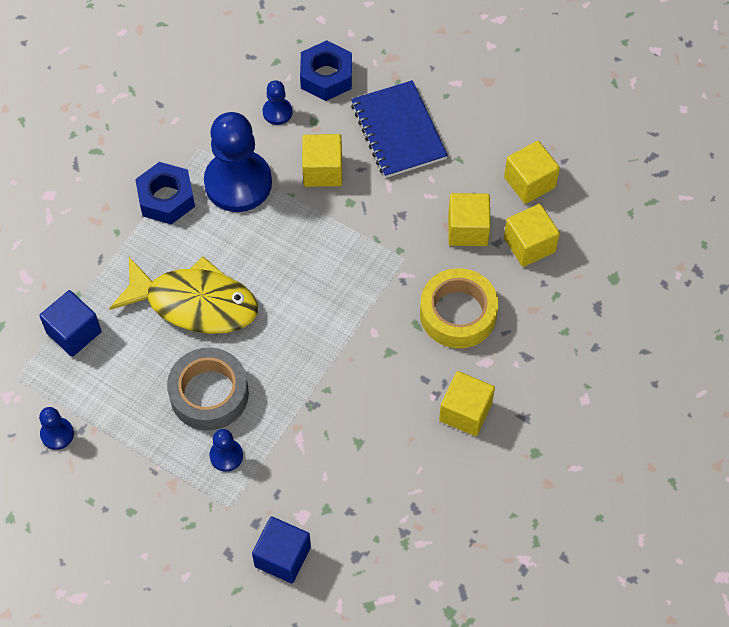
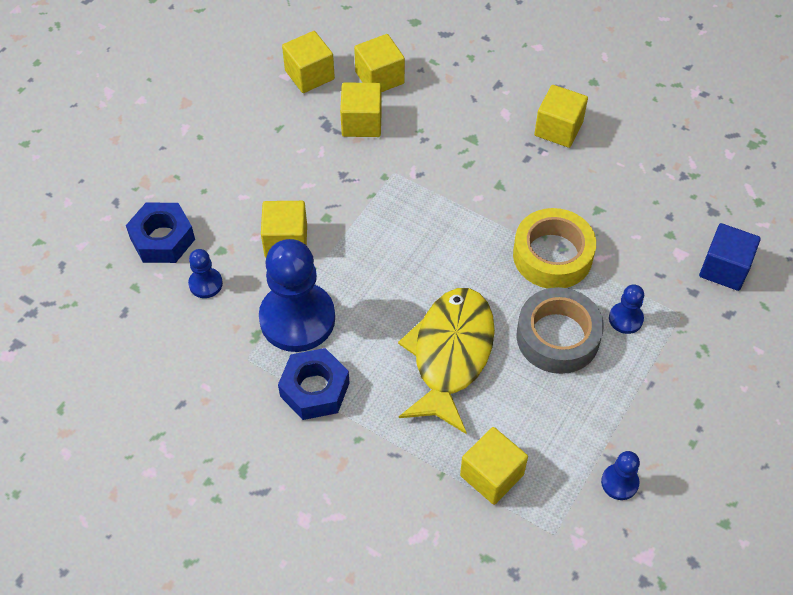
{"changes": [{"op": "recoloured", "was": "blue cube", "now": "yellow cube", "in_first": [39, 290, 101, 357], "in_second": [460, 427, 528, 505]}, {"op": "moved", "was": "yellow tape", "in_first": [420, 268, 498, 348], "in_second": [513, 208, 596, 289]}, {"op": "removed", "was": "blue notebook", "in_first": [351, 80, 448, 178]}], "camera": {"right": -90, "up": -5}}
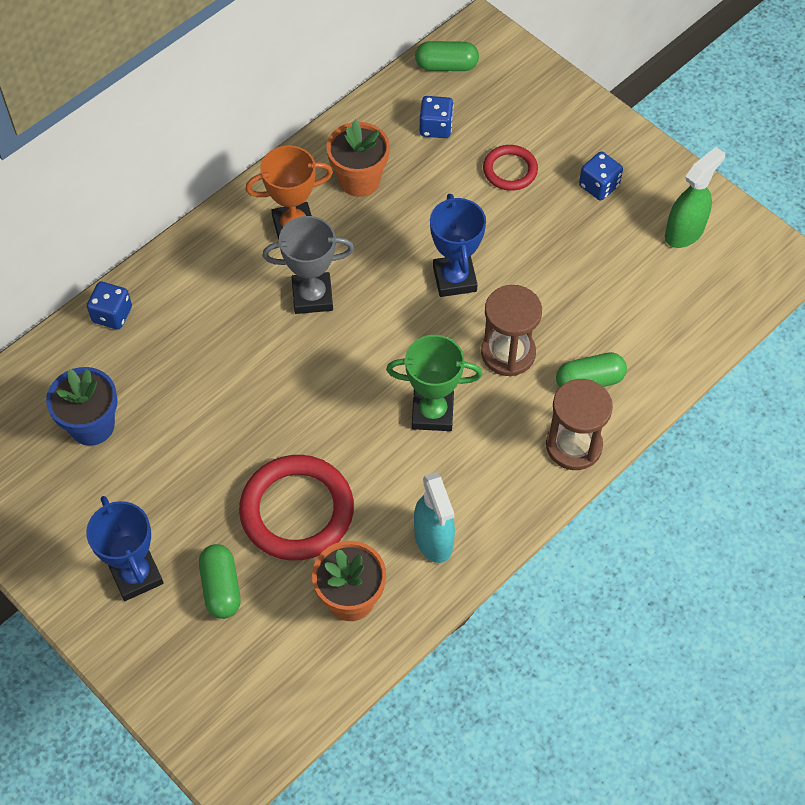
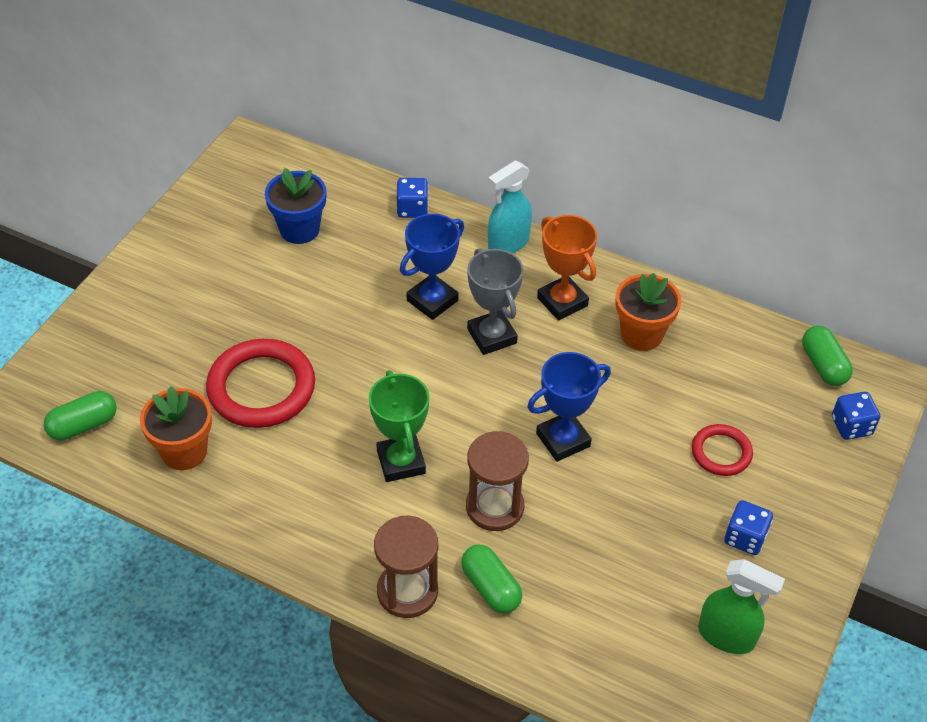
{"changes": [{"op": "moved", "was": "green capsule", "in_first": [199, 544, 241, 619], "in_second": [44, 391, 117, 441]}, {"op": "moved", "was": "blue trophy", "in_first": [86, 496, 163, 601], "in_second": [400, 214, 464, 320]}, {"op": "moved", "was": "turquoise spray bottle", "in_first": [414, 472, 455, 563], "in_second": [488, 160, 532, 253]}, {"op": "moved", "was": "blue dice", "in_first": [420, 96, 453, 138], "in_second": [832, 392, 880, 440]}], "camera": {"right": 70, "up": -10}}
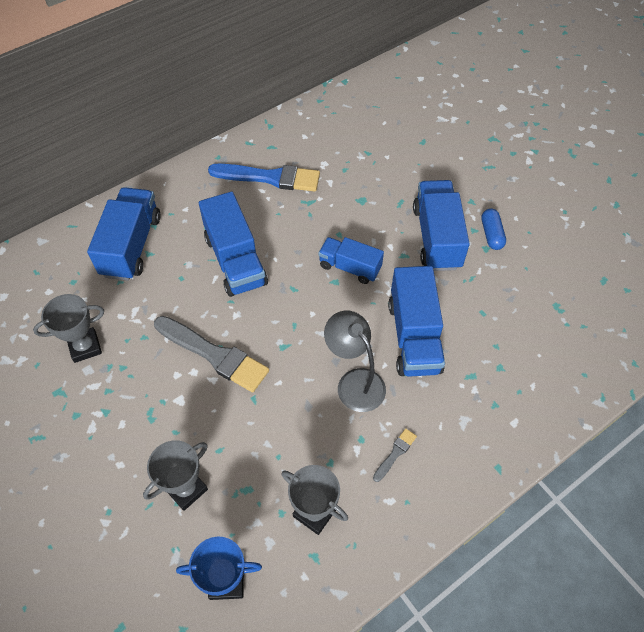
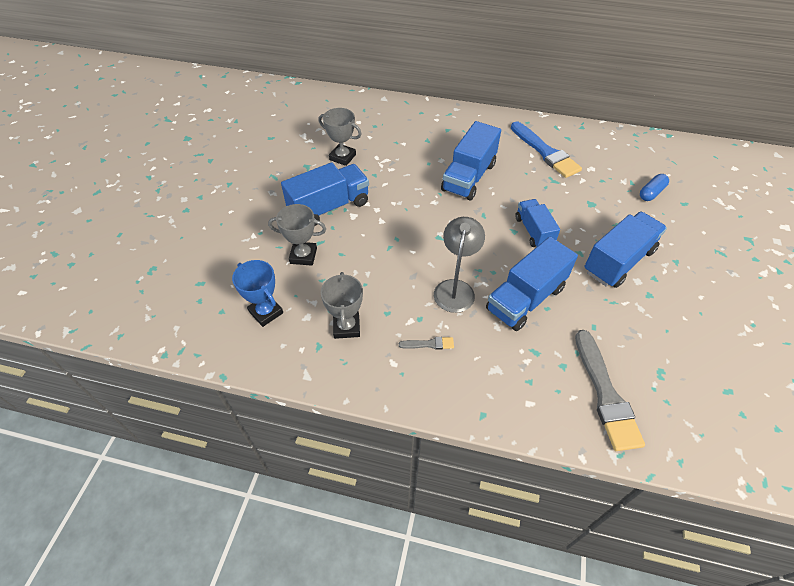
{"changes": [{"op": "moved", "was": "blue truck", "in_first": [87, 187, 161, 281], "in_second": [281, 162, 369, 226]}, {"op": "moved", "was": "grey brush", "in_first": [154, 316, 269, 392], "in_second": [575, 330, 645, 451]}, {"op": "moved", "was": "blue capsule", "in_first": [481, 208, 506, 250], "in_second": [640, 174, 669, 201]}], "camera": {"right": 50, "up": -5}}
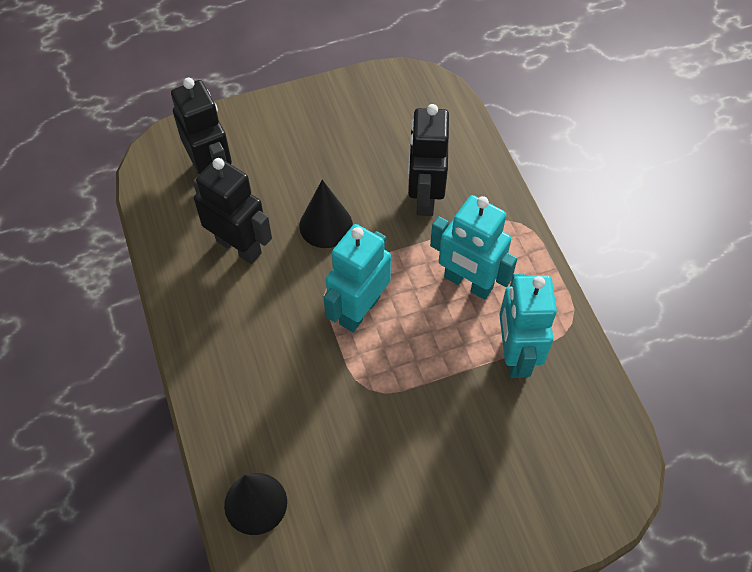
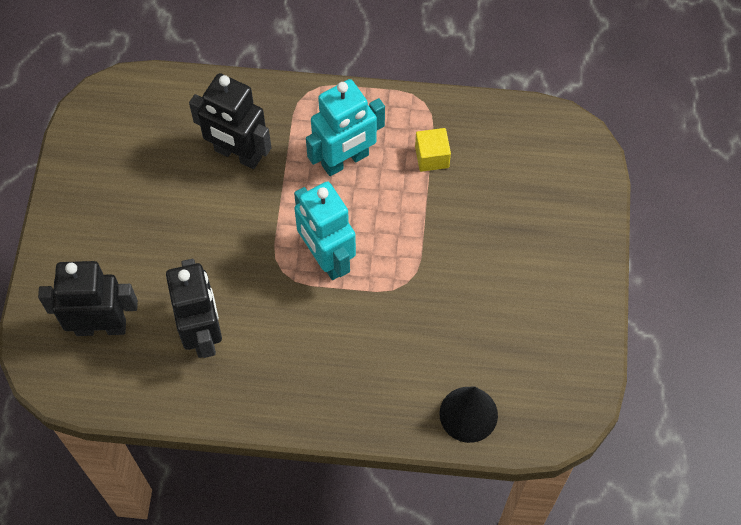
{"changes": [{"op": "turned", "was": "black robot", "in_first": [193, 158, 272, 264], "in_second": [166, 259, 222, 358], "clockwise": 105}, {"op": "replaced", "was": "turquoise robot", "now": "yellow cube", "in_first": [499, 274, 557, 378], "in_second": [415, 128, 451, 172]}, {"op": "removed", "was": "black cone", "in_first": [299, 180, 353, 248]}], "camera": {"right": -65, "up": 5}}
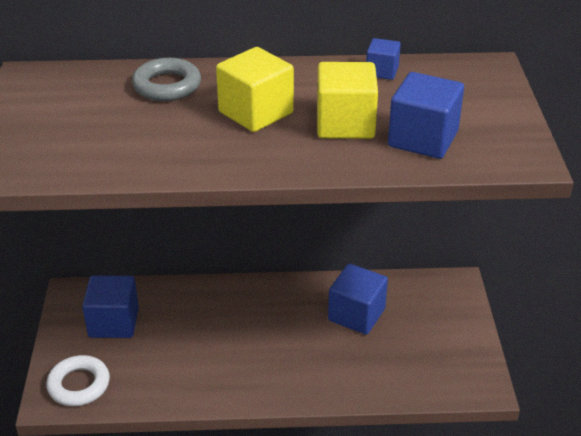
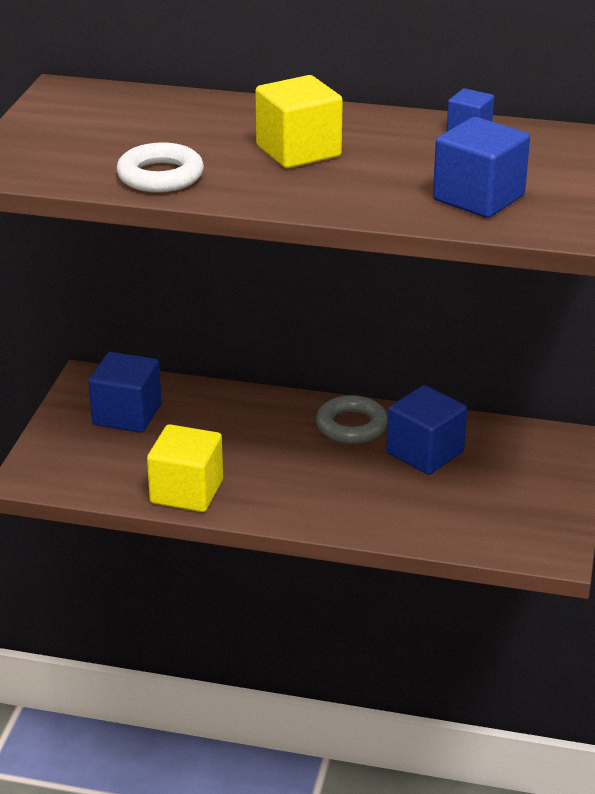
{"changes": [{"op": "moved", "was": "white ring", "in_first": [46, 355, 110, 406], "in_second": [117, 142, 204, 193]}, {"op": "moved", "was": "yellow cube", "in_first": [317, 62, 378, 139], "in_second": [147, 424, 223, 512]}, {"op": "moved", "was": "grey ring", "in_first": [132, 58, 201, 101], "in_second": [316, 395, 388, 444]}], "camera": {"right": 15, "up": -5}}
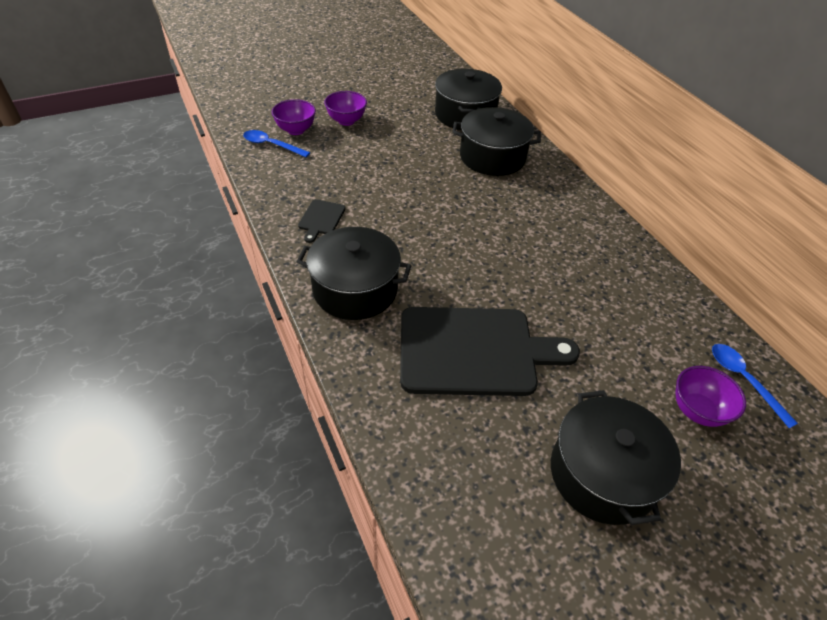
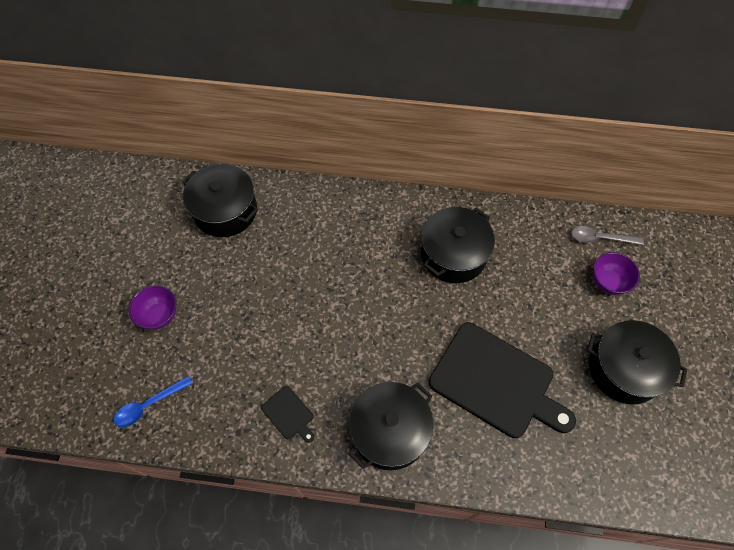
{"changes": [{"op": "moved", "was": "black pot", "in_first": [452, 107, 541, 176], "in_second": [421, 207, 495, 283]}, {"op": "turned", "was": "black cutting board", "in_first": [400, 307, 580, 396], "in_second": [429, 322, 576, 438], "clockwise": 90}, {"op": "recoloured", "was": "blue spoon", "now": "grey spoon", "in_first": [712, 344, 798, 428], "in_second": [571, 226, 644, 245]}, {"op": "removed", "was": "purple bowl", "in_first": [271, 99, 316, 135]}], "camera": {"right": -55, "up": 15}}
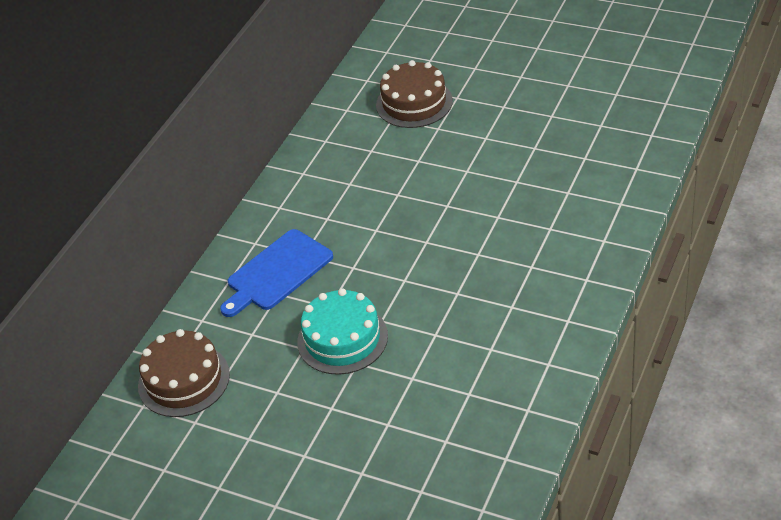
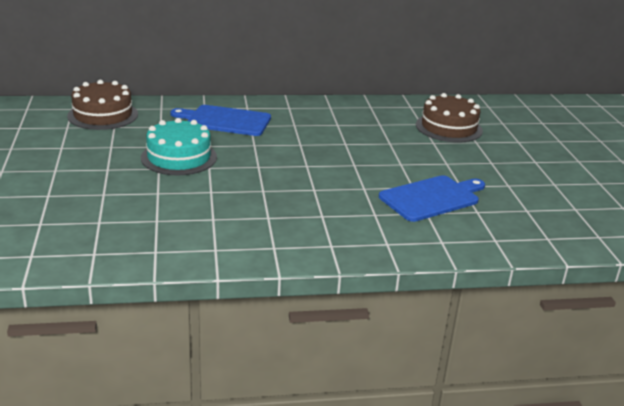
{"changes": [{"op": "added", "now": "blue cutting board", "in_second": [379, 175, 485, 222]}], "camera": {"right": 50, "up": -15}}
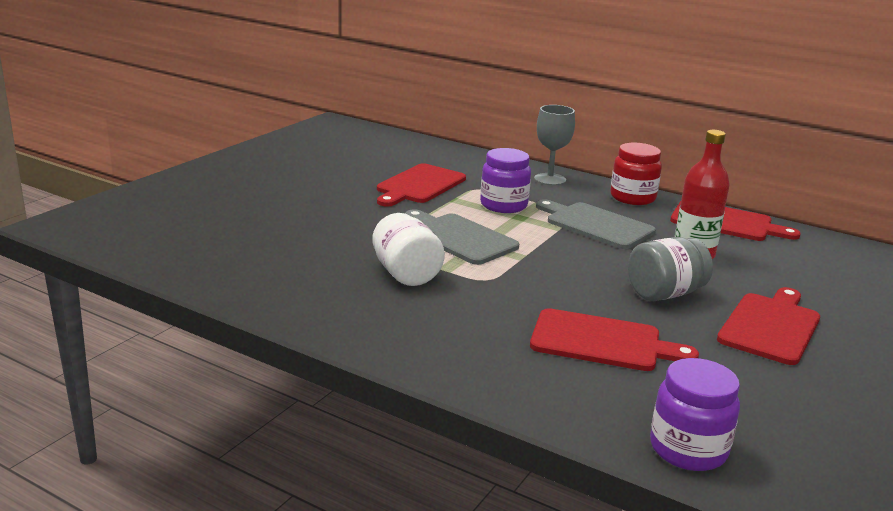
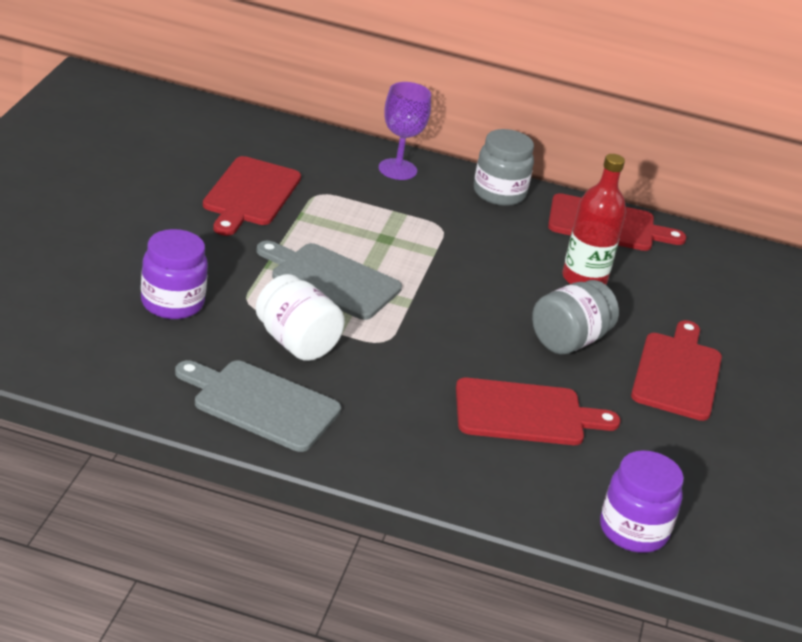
{"changes": [{"op": "moved", "was": "purple jar", "in_first": [480, 148, 531, 213], "in_second": [141, 229, 208, 319]}, {"op": "moved", "was": "grey cutting board", "in_first": [536, 199, 656, 249], "in_second": [175, 360, 341, 452]}, {"op": "recoloured", "was": "grey goblet", "now": "purple goblet", "in_first": [534, 105, 575, 186], "in_second": [379, 82, 431, 180]}, {"op": "recoloured", "was": "red jar", "now": "grey jar", "in_first": [610, 143, 662, 205], "in_second": [474, 129, 534, 206]}], "camera": {"right": -20, "up": 10}}
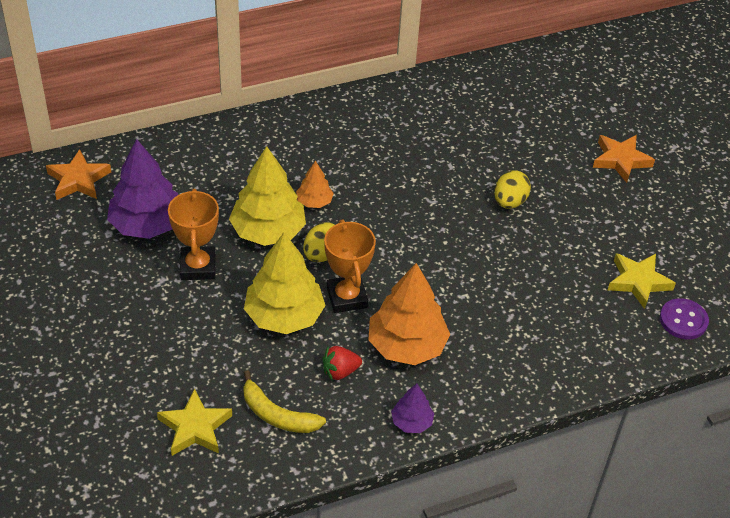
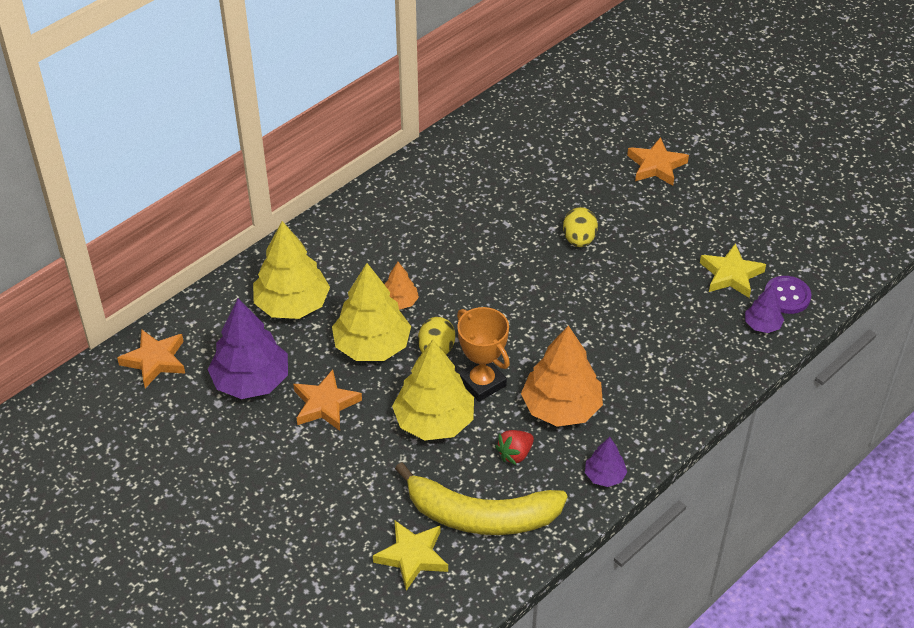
{"changes": [{"op": "added", "now": "yellow tree", "in_second": [253, 221, 330, 319]}, {"op": "replaced", "was": "orange trophy", "now": "orange star", "in_first": [168, 189, 219, 280], "in_second": [293, 370, 362, 431]}, {"op": "resized", "was": "yellow banana", "in_first": [243, 370, 326, 433], "in_second": [395, 462, 568, 535], "ratio": 1.71}, {"op": "added", "now": "purple tree", "in_second": [745, 285, 784, 333]}], "camera": {"right": -20, "up": 0}}
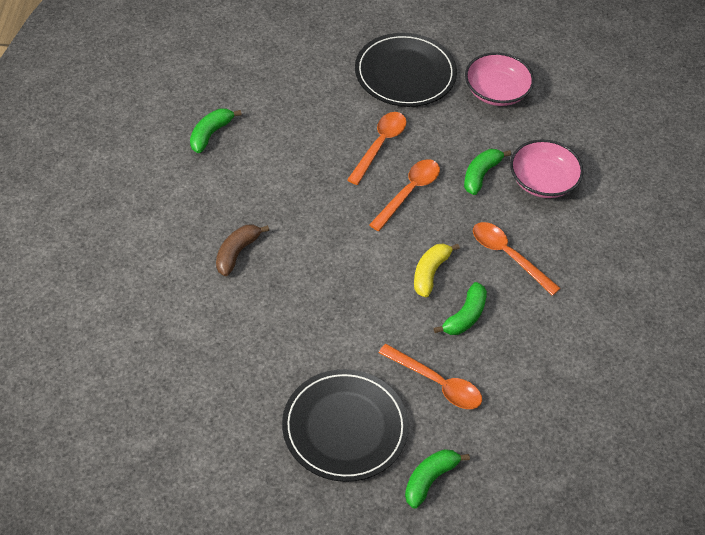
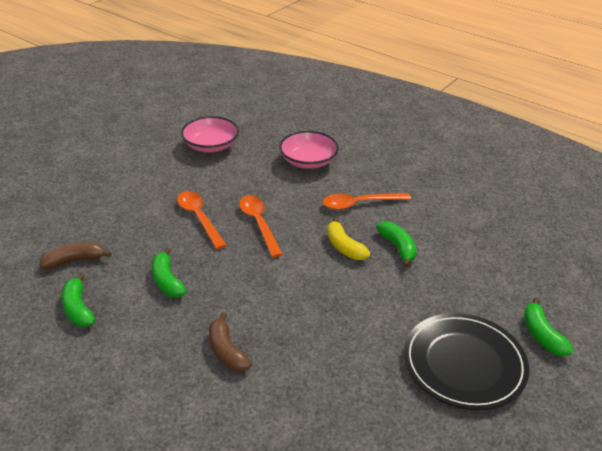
{"changes": [{"op": "added", "now": "brown banana", "in_second": [40, 242, 112, 269]}, {"op": "moved", "was": "green banana", "in_first": [464, 149, 511, 195], "in_second": [152, 248, 186, 297]}, {"op": "removed", "was": "black plate", "in_first": [355, 33, 457, 107]}, {"op": "removed", "was": "orange spoon", "in_first": [378, 344, 482, 409]}], "camera": {"right": -55, "up": -15}}
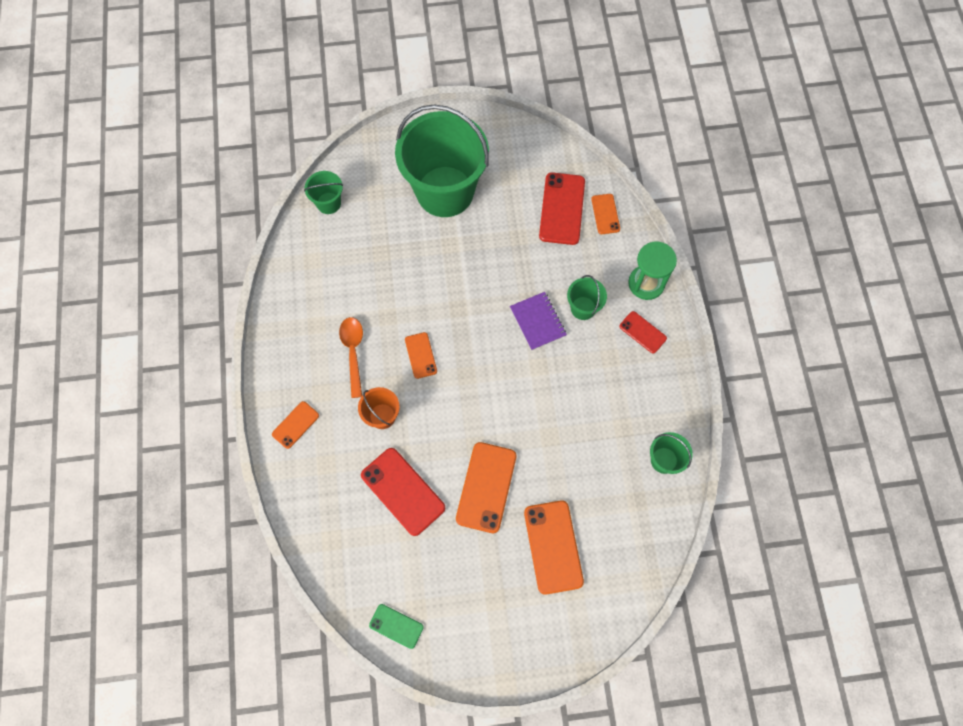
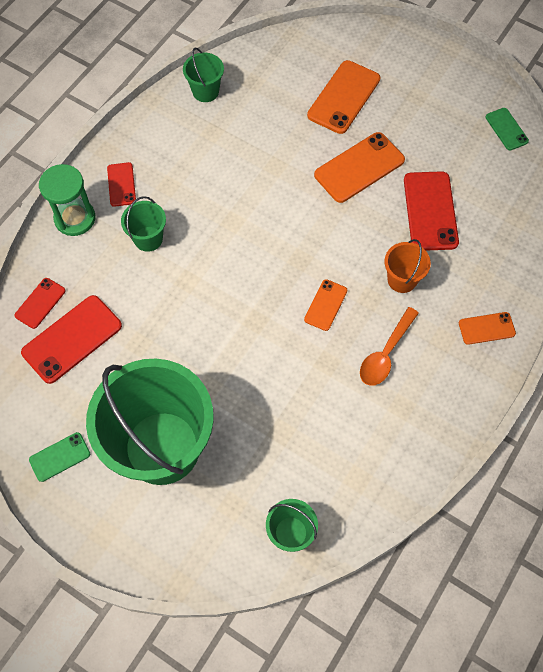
{"changes": [{"op": "recoloured", "was": "orange phone", "now": "red phone", "in_first": [591, 194, 620, 234], "in_second": [14, 278, 66, 329]}, {"op": "added", "now": "green phone", "in_second": [29, 432, 90, 482]}, {"op": "removed", "was": "purple notebook", "in_first": [510, 292, 567, 351]}], "camera": {"right": -140, "up": -5}}
